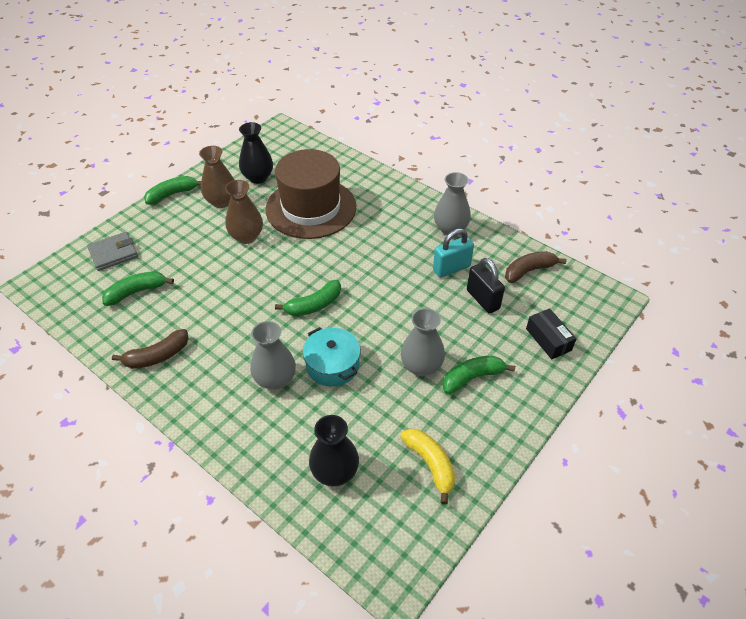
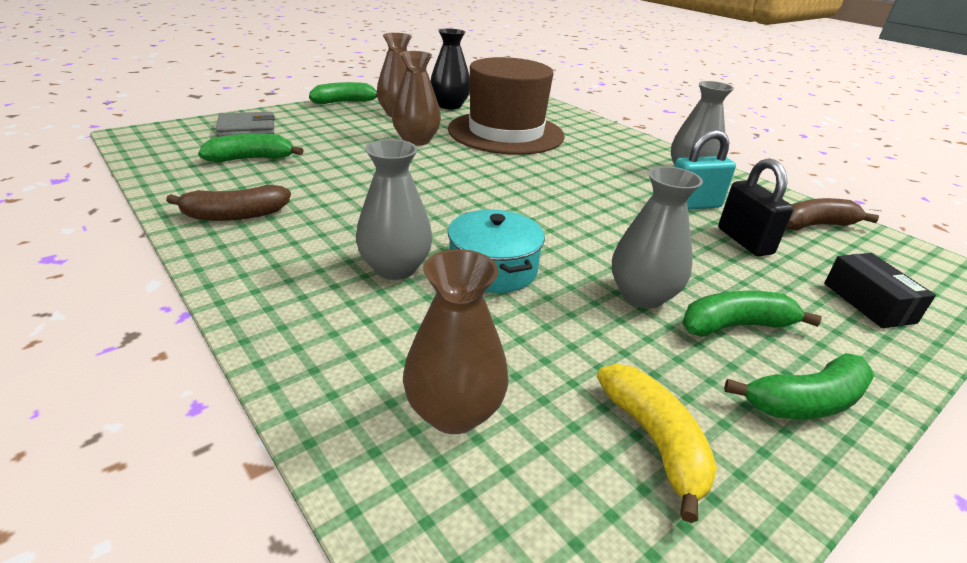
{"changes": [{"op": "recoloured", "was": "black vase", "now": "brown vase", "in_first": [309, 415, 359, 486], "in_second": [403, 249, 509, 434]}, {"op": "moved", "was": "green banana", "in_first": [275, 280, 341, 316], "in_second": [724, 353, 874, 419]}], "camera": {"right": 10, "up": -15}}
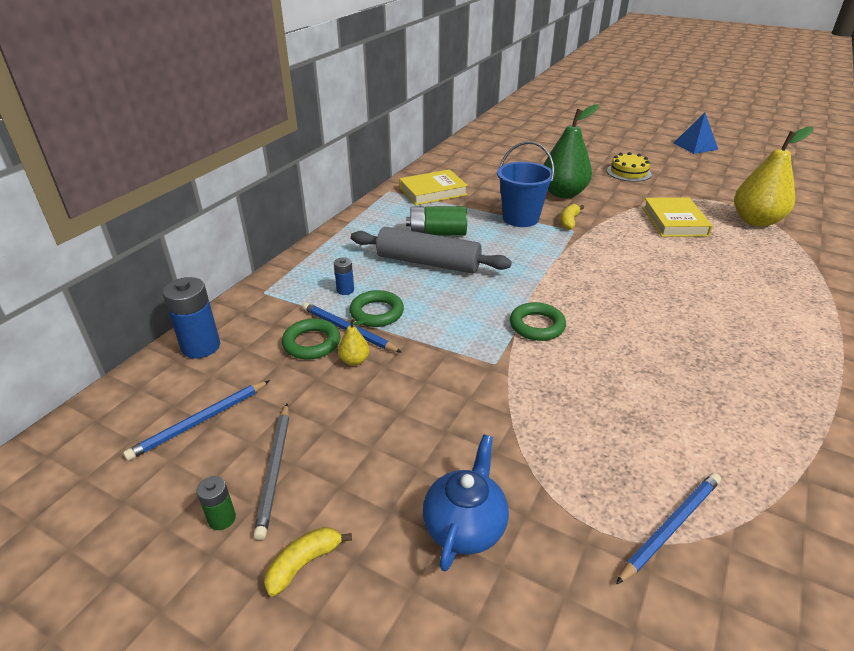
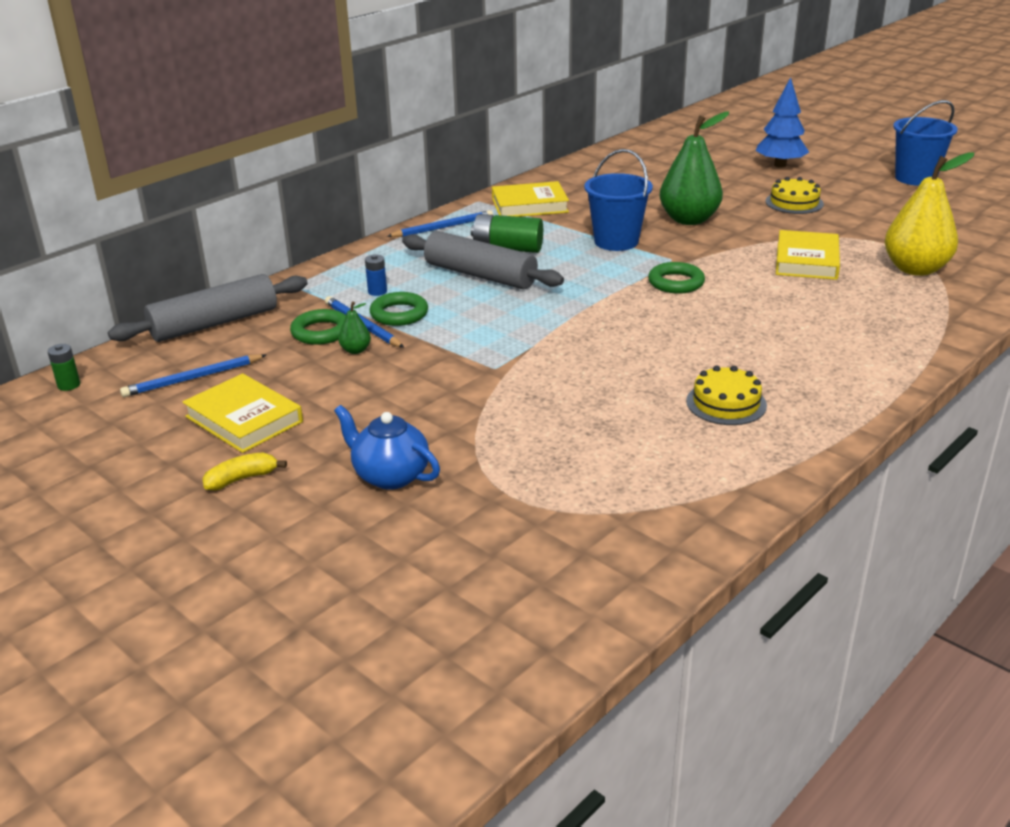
{"changes": [{"op": "moved", "was": "green battery", "in_first": [196, 476, 236, 530], "in_second": [48, 344, 80, 391]}, {"op": "replaced", "was": "blue battery", "now": "grey rolling pin", "in_first": [162, 277, 220, 359], "in_second": [108, 274, 308, 342]}, {"op": "replaced", "was": "grey pencil", "now": "yellow book", "in_first": [253, 404, 289, 540], "in_second": [182, 374, 303, 453]}, {"op": "turned", "was": "blue teapot", "in_first": [423, 435, 509, 572], "in_second": [334, 405, 440, 490], "clockwise": -90}, {"op": "recoloured", "was": "yellow pear", "now": "green pear", "in_first": [338, 318, 370, 366], "in_second": [338, 301, 371, 354]}, {"op": "moved", "was": "blue pencil", "in_first": [616, 473, 721, 584], "in_second": [387, 210, 493, 237]}, {"op": "moved", "was": "green ring", "in_first": [510, 302, 566, 341], "in_second": [648, 262, 705, 294]}, {"op": "added", "now": "yellow cake", "in_second": [686, 366, 767, 425]}, {"op": "added", "now": "blue tree", "in_second": [756, 77, 809, 168]}, {"op": "replaced", "was": "blue pyramid", "now": "blue bucket", "in_first": [673, 113, 718, 154], "in_second": [893, 100, 958, 186]}, {"op": "removed", "was": "yellow banana", "in_first": [560, 204, 584, 230]}], "camera": {"right": 15, "up": -5}}
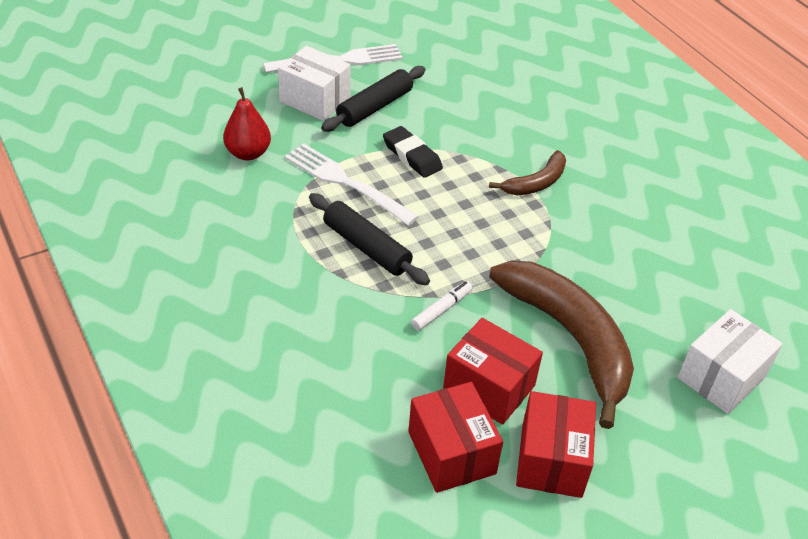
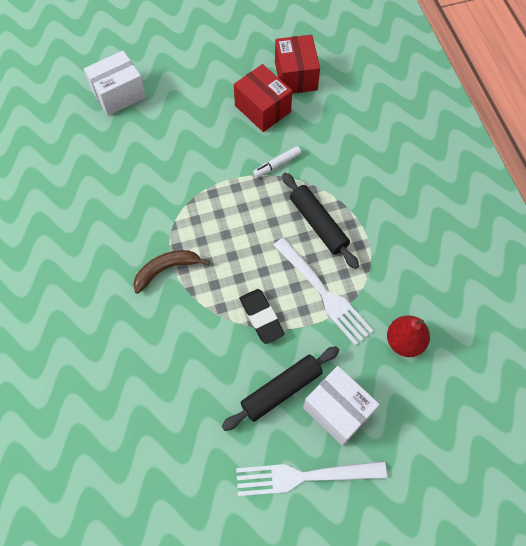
{"changes": [{"op": "removed", "was": "brown banana", "in_first": [489, 261, 634, 429]}, {"op": "removed", "was": "red box", "in_first": [516, 391, 596, 498]}], "camera": {"right": -165, "up": 20}}
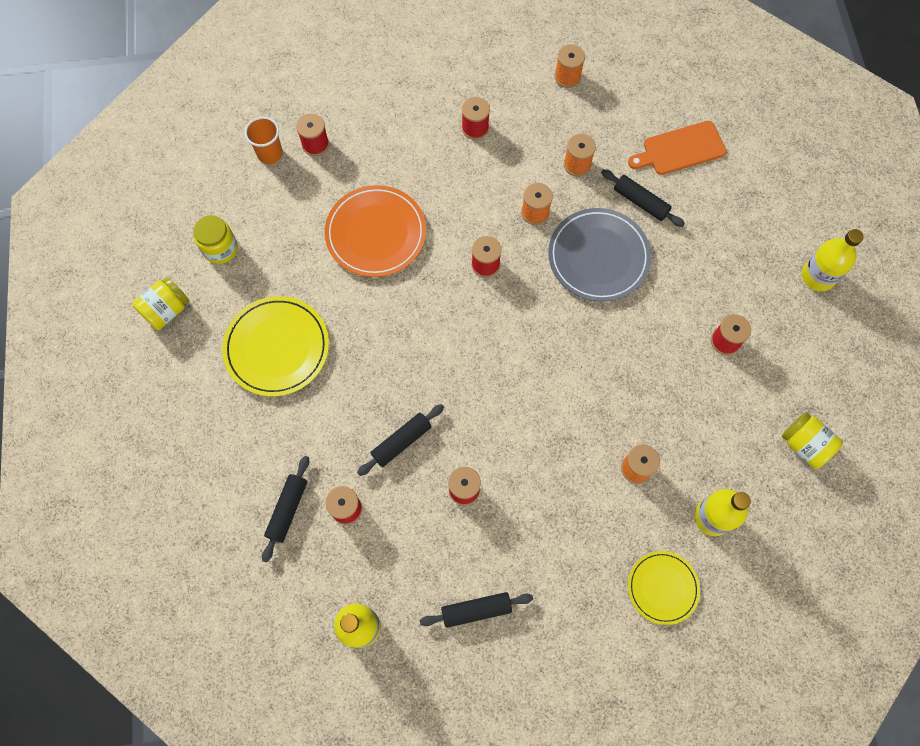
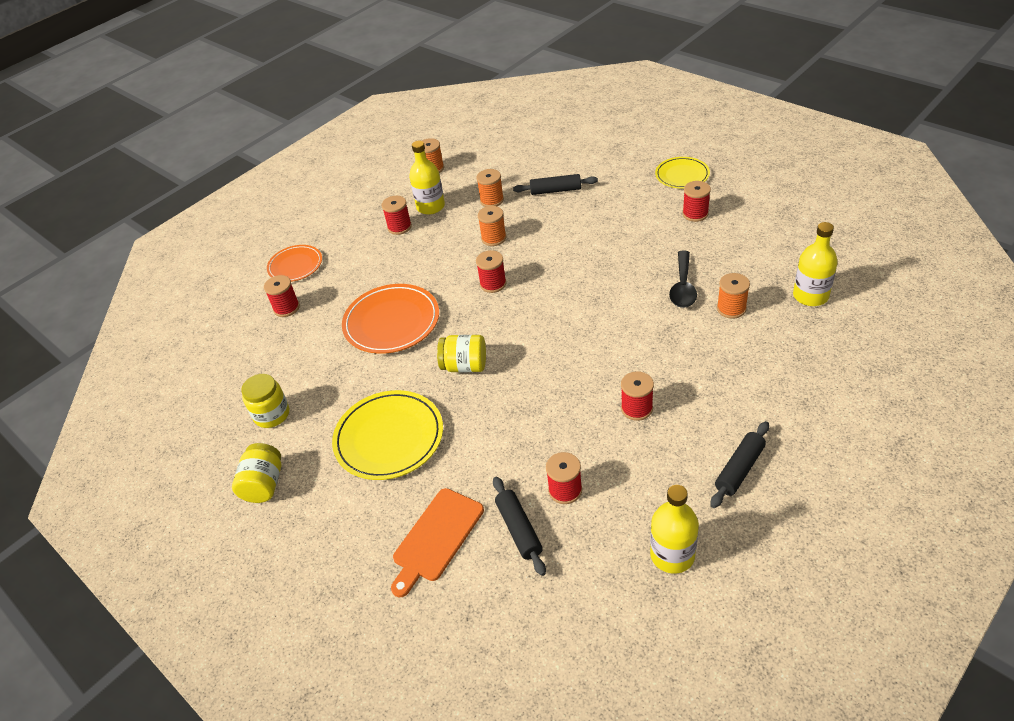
{"changes": [{"op": "added", "now": "orange plate", "in_second": [267, 245, 322, 282]}, {"op": "moved", "was": "orange cutting board", "in_first": [628, 121, 727, 175], "in_second": [391, 488, 484, 597]}, {"op": "moved", "was": "yellow bottle", "in_first": [802, 229, 864, 291], "in_second": [409, 141, 445, 215]}, {"op": "moved", "was": "yellow jar", "in_first": [782, 412, 843, 469], "in_second": [437, 335, 486, 372]}, {"op": "moved", "was": "yellow plate", "in_first": [628, 551, 700, 625], "in_second": [655, 157, 710, 189]}, {"op": "added", "now": "black spoon", "in_second": [669, 251, 697, 308]}, {"op": "removed", "was": "orange cup", "in_first": [245, 117, 283, 164]}, {"op": "removed", "was": "black rolling pin", "in_first": [357, 404, 444, 476]}, {"op": "removed", "was": "grey plate", "in_first": [548, 208, 651, 302]}], "camera": {"right": -35, "up": -25}}
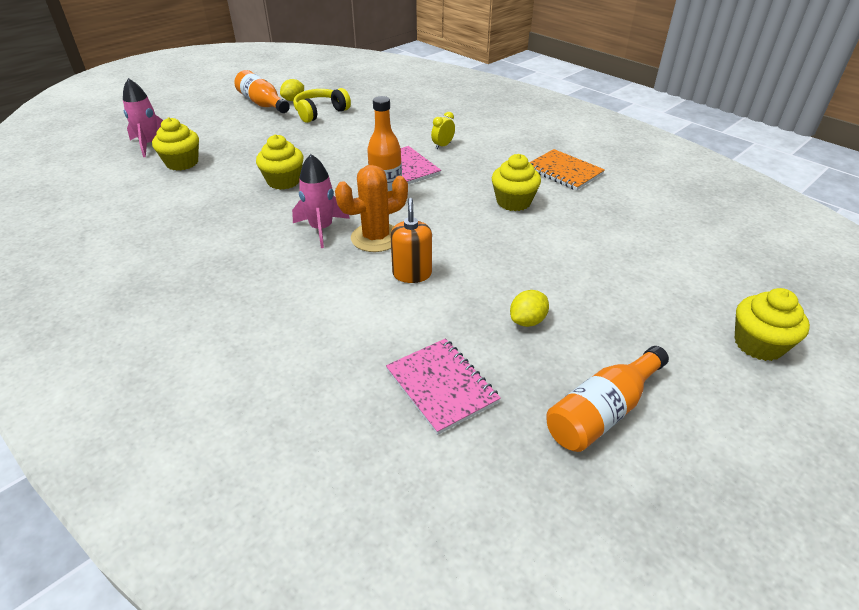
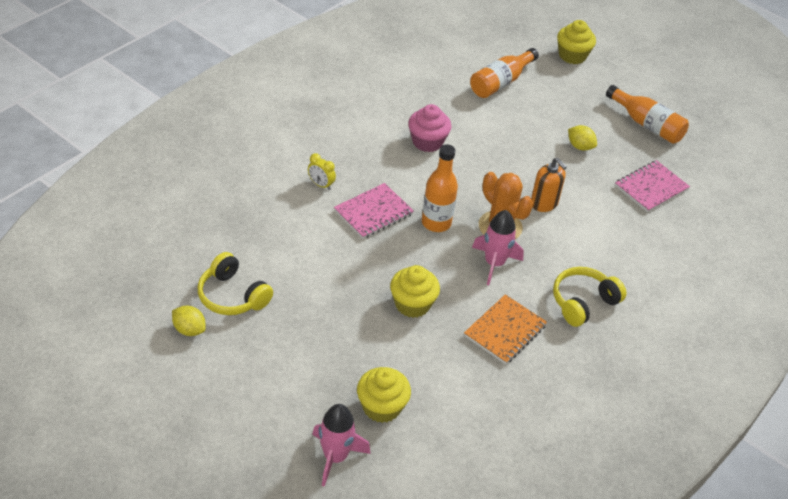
{"changes": [{"op": "recoloured", "was": "yellow cupcake", "now": "pink cupcake", "in_first": [492, 154, 541, 211], "in_second": [408, 104, 451, 152]}, {"op": "moved", "was": "orange notebook", "in_first": [530, 149, 605, 191], "in_second": [464, 294, 547, 364]}, {"op": "moved", "was": "orange bottle", "in_first": [235, 70, 290, 113], "in_second": [470, 48, 539, 98]}, {"op": "turned", "was": "orange soap dispenser", "in_first": [390, 198, 432, 283], "in_second": [531, 158, 567, 212], "clockwise": -120}, {"op": "added", "now": "yellow headphones", "in_second": [553, 267, 627, 327]}], "camera": {"right": -100, "up": 5}}
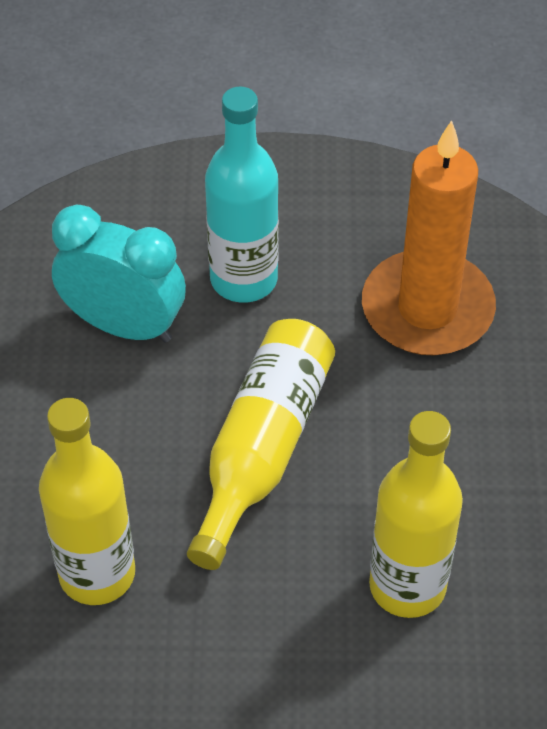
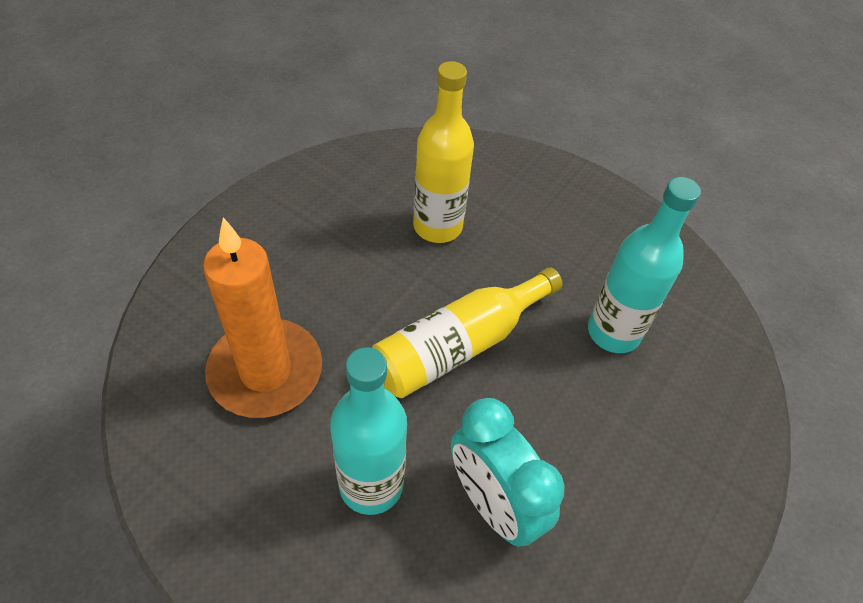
{"changes": [{"op": "recoloured", "was": "yellow bottle", "now": "turquoise bottle", "in_first": [39, 398, 135, 605], "in_second": [588, 177, 701, 353]}], "camera": {"right": -150, "up": 0}}
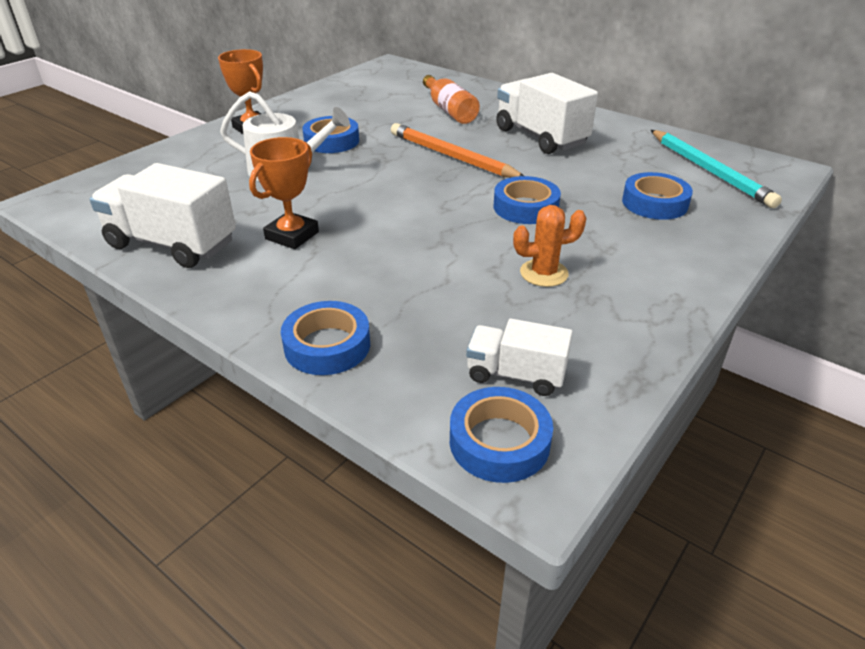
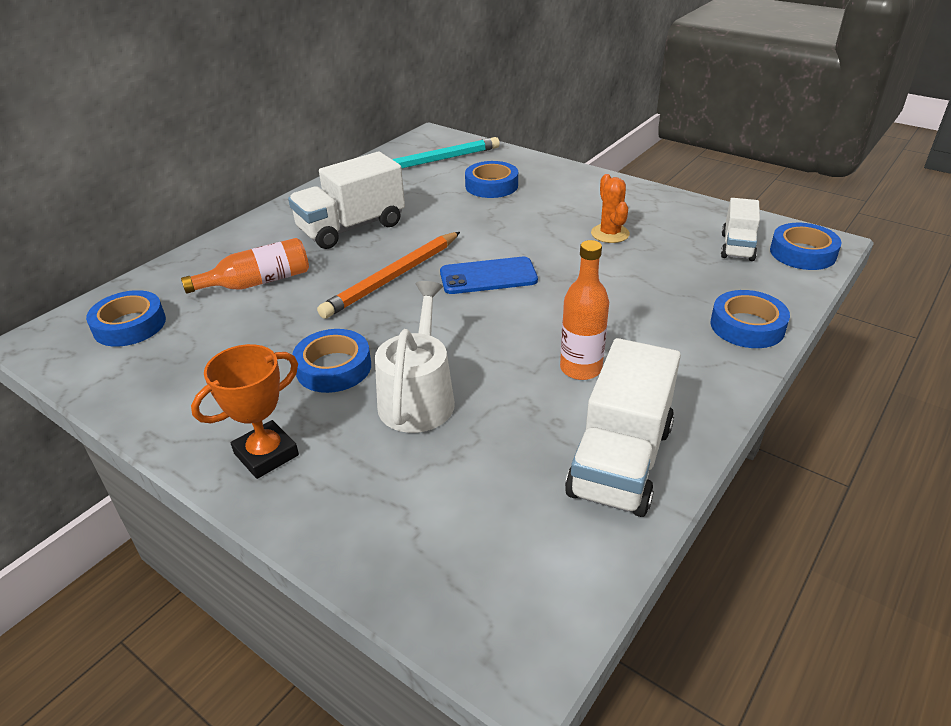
{"changes": [{"op": "moved", "was": "blue tape", "in_first": [494, 176, 561, 224], "in_second": [86, 290, 166, 347]}, {"op": "added", "now": "blue phone", "in_second": [440, 257, 538, 294]}, {"op": "replaced", "was": "orange trophy", "now": "orange bottle", "in_first": [249, 137, 319, 249], "in_second": [560, 240, 609, 380]}], "camera": {"right": -90, "up": 0}}
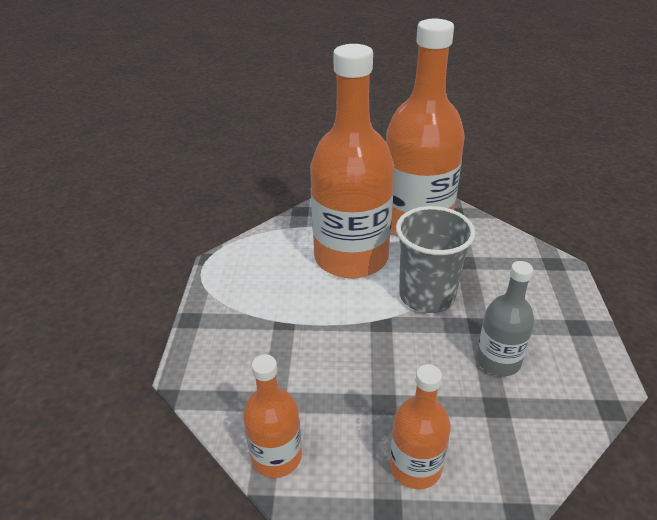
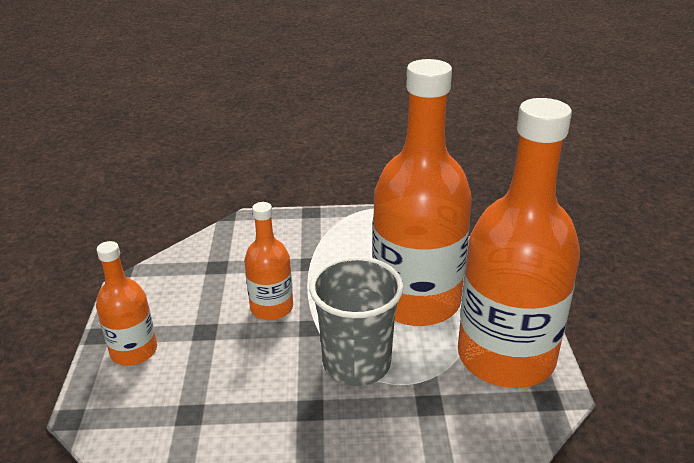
{"changes": [{"op": "moved", "was": "orange bottle", "in_first": [243, 355, 302, 478], "in_second": [244, 202, 293, 320]}, {"op": "removed", "was": "grey bottle", "in_first": [476, 261, 534, 376]}], "camera": {"right": 85, "up": -5}}
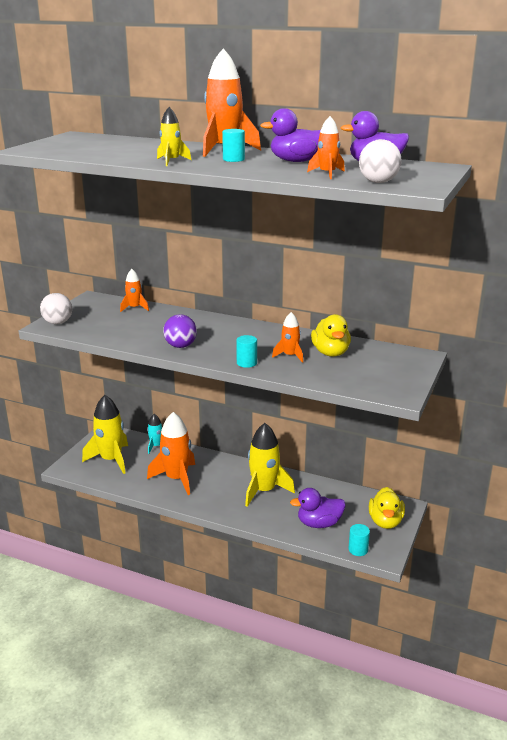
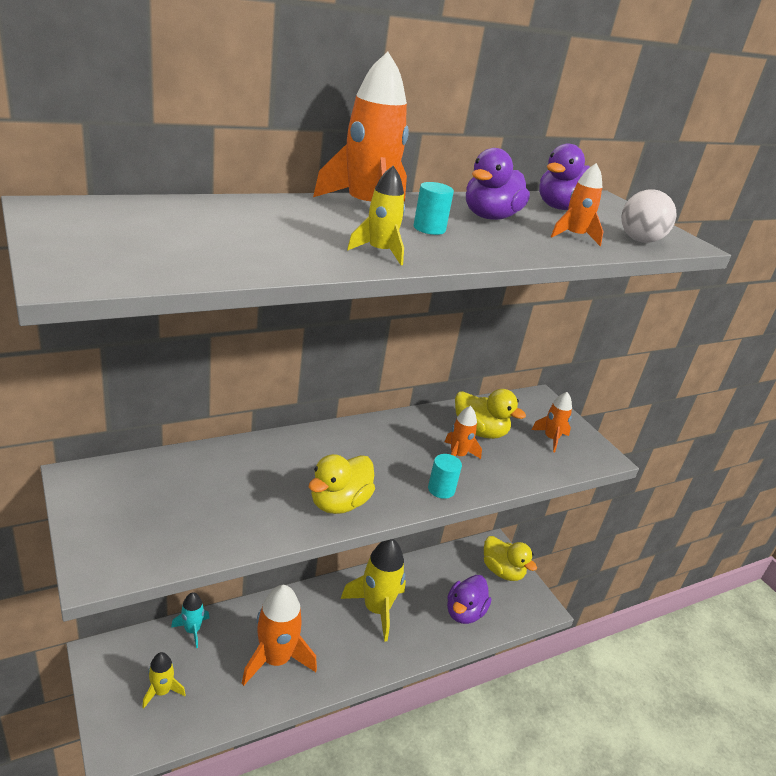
{"changes": [{"op": "resized", "was": "yellow rocket", "in_first": [82, 395, 128, 474], "in_second": [142, 652, 186, 709], "ratio": 0.52}, {"op": "replaced", "was": "purple ball", "now": "yellow duck", "in_first": [163, 314, 197, 348], "in_second": [309, 454, 375, 514]}, {"op": "moved", "was": "orange rocket", "in_first": [120, 269, 149, 312], "in_second": [531, 392, 572, 452]}, {"op": "removed", "was": "white ball", "in_first": [40, 293, 72, 324]}, {"op": "removed", "was": "turquoise cylinder", "in_first": [349, 524, 370, 556]}], "camera": {"right": -55, "up": 5}}
